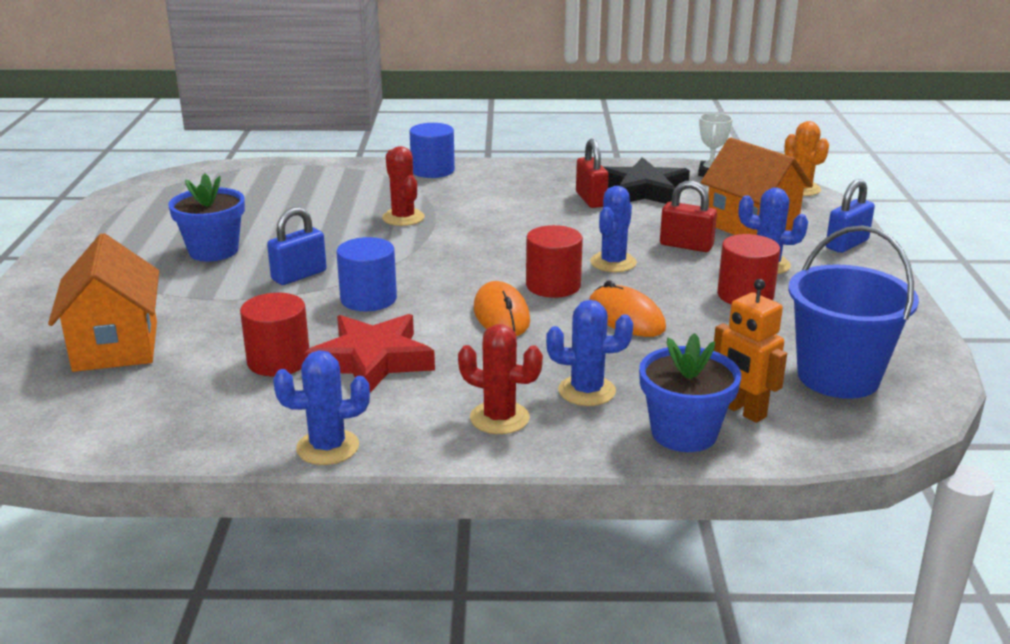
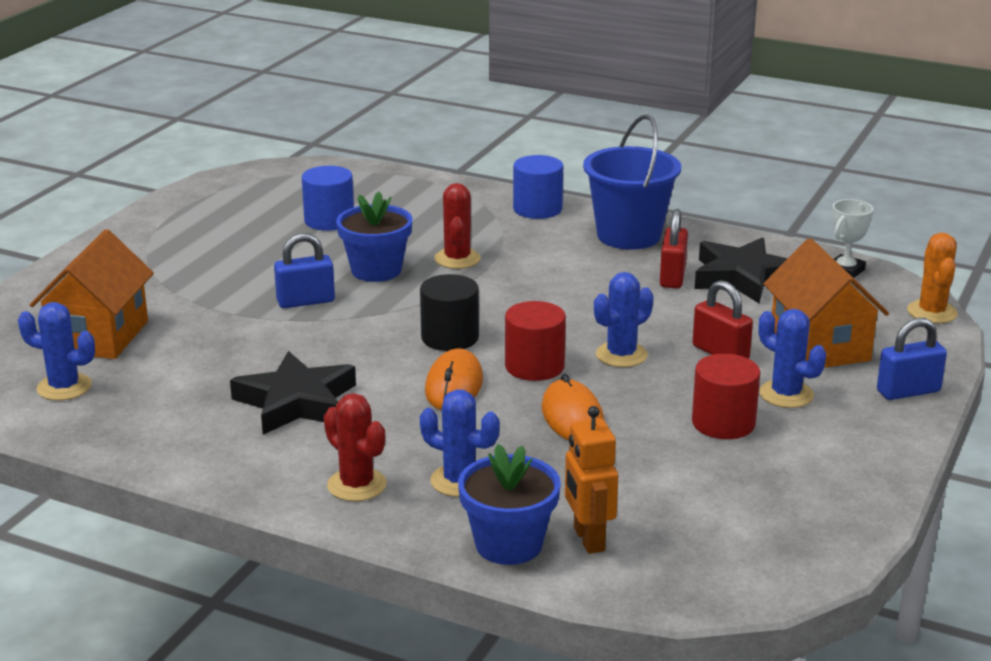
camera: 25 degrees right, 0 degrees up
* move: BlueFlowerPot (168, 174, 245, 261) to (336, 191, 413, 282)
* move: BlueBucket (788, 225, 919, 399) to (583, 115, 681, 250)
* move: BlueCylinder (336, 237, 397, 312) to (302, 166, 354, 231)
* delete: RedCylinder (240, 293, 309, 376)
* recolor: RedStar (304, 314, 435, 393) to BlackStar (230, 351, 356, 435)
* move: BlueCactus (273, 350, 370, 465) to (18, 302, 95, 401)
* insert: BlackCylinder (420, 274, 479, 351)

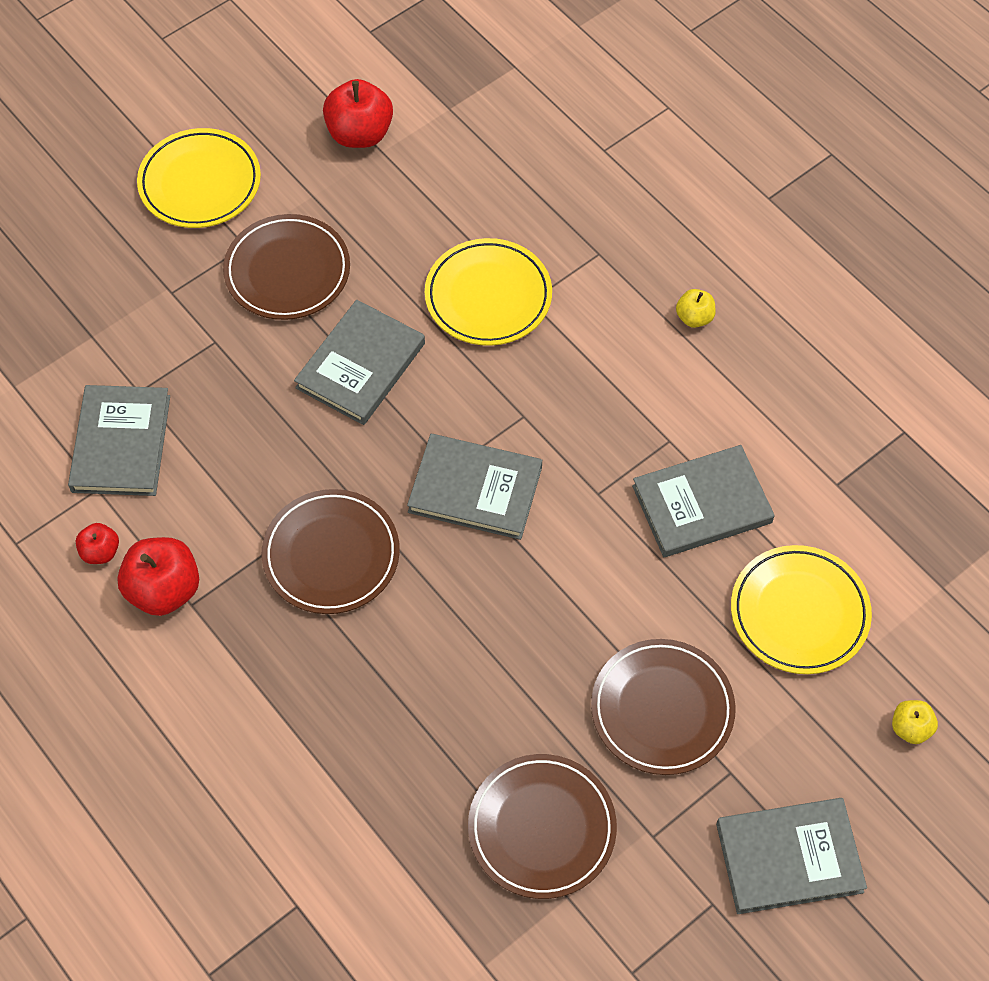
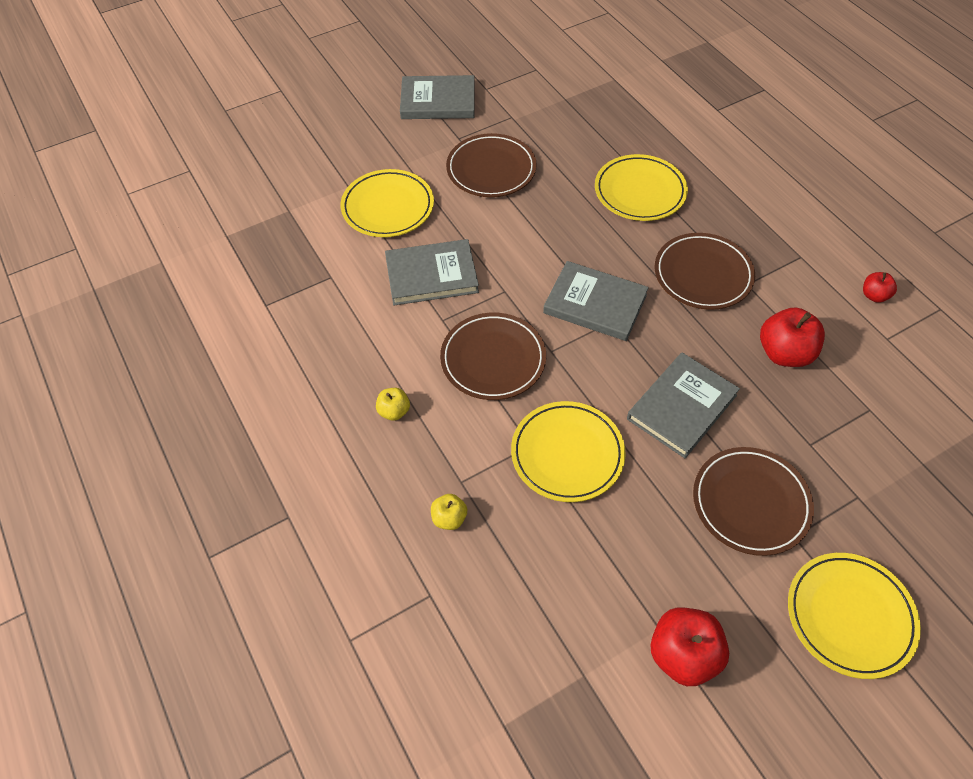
camera: 170 degrees left, 5 degrees down
* delete: GreyBook (68, 385, 170, 496)
* move: RedApple (117, 537, 199, 616) to (760, 308, 825, 367)
* move: YellowApple (892, 700, 938, 744) to (431, 494, 467, 530)
* move: BrownPlate (468, 754, 617, 899) to (440, 313, 546, 400)
* insert: YellowPlate (595, 154, 688, 221)

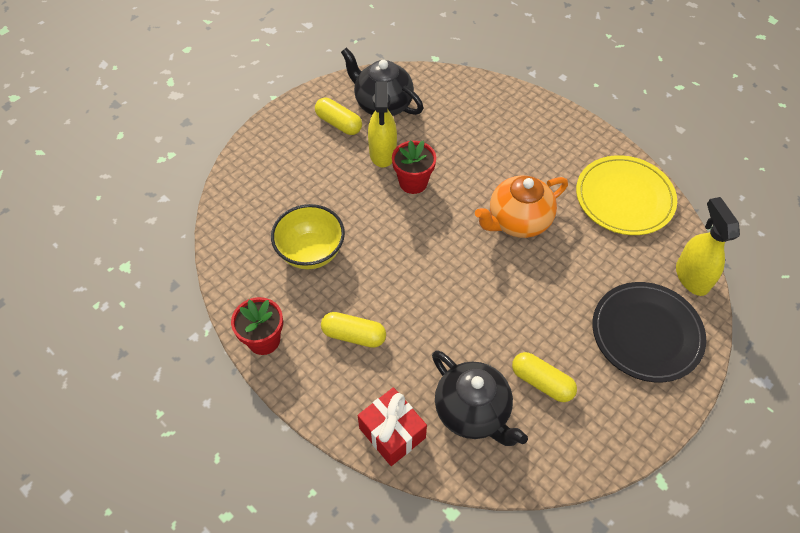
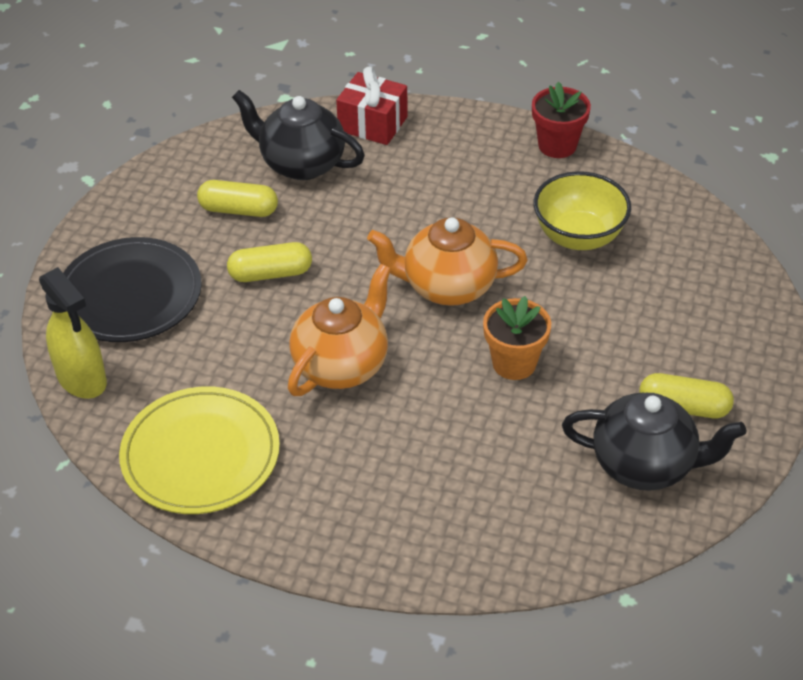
camera: 155 degrees right, 10 degrees down
* delete: YellowSprayBottle (368, 81, 397, 167)
* recolor: RedFlowerPot (392, 140, 436, 194) to OrangeFlowerPot (483, 296, 551, 380)
* move: YellowCapsule (321, 312, 386, 348) to (227, 242, 312, 282)
* insert: OrangeTeapot (367, 218, 528, 306)

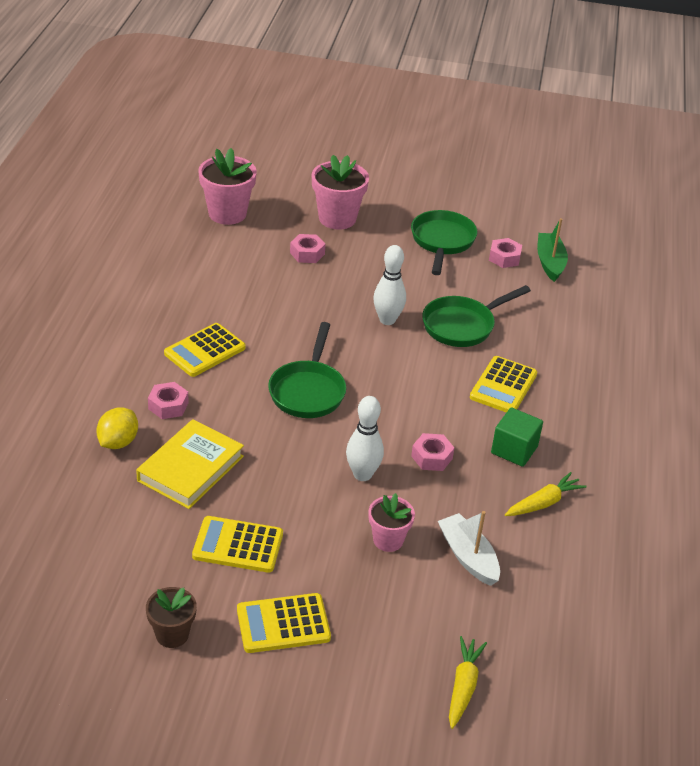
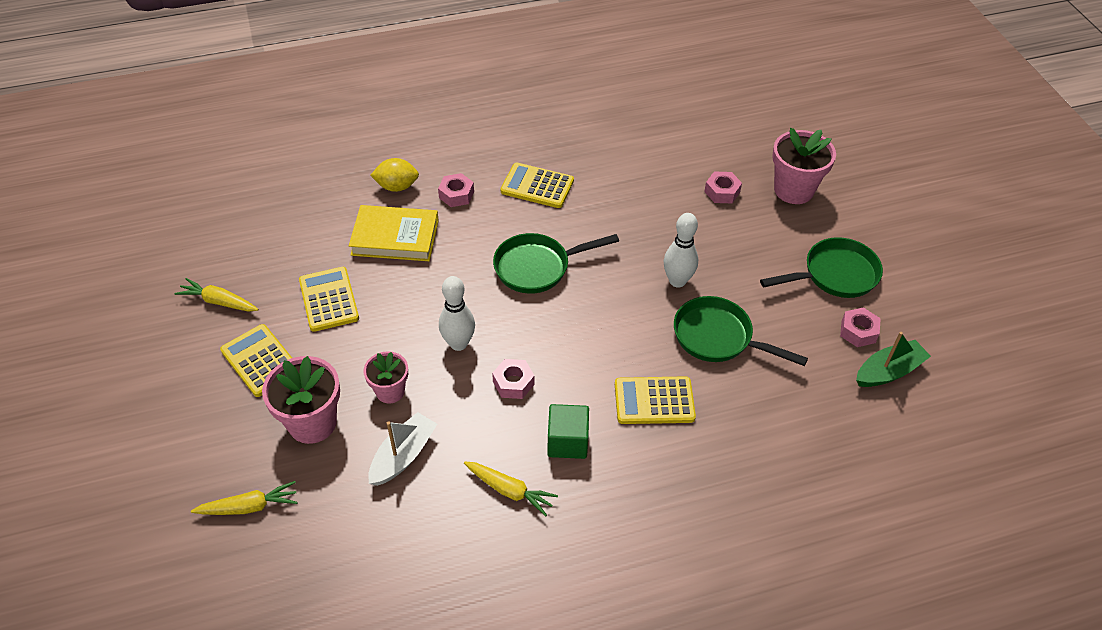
camera: 65 degrees right, 10 degrees up
* move: PinkFlowerPot (198, 148, 257, 225) to (262, 356, 340, 444)
* replace: BrownFlowerPot (146, 587, 197, 648) to YellowCarrot (175, 278, 259, 312)

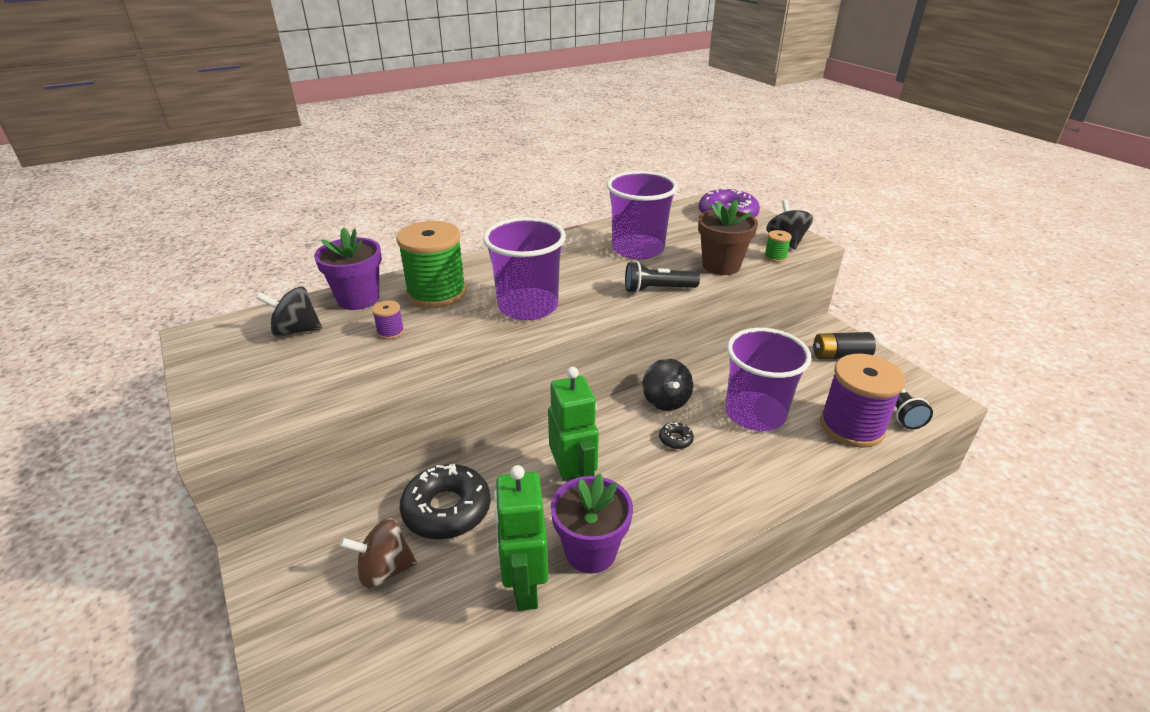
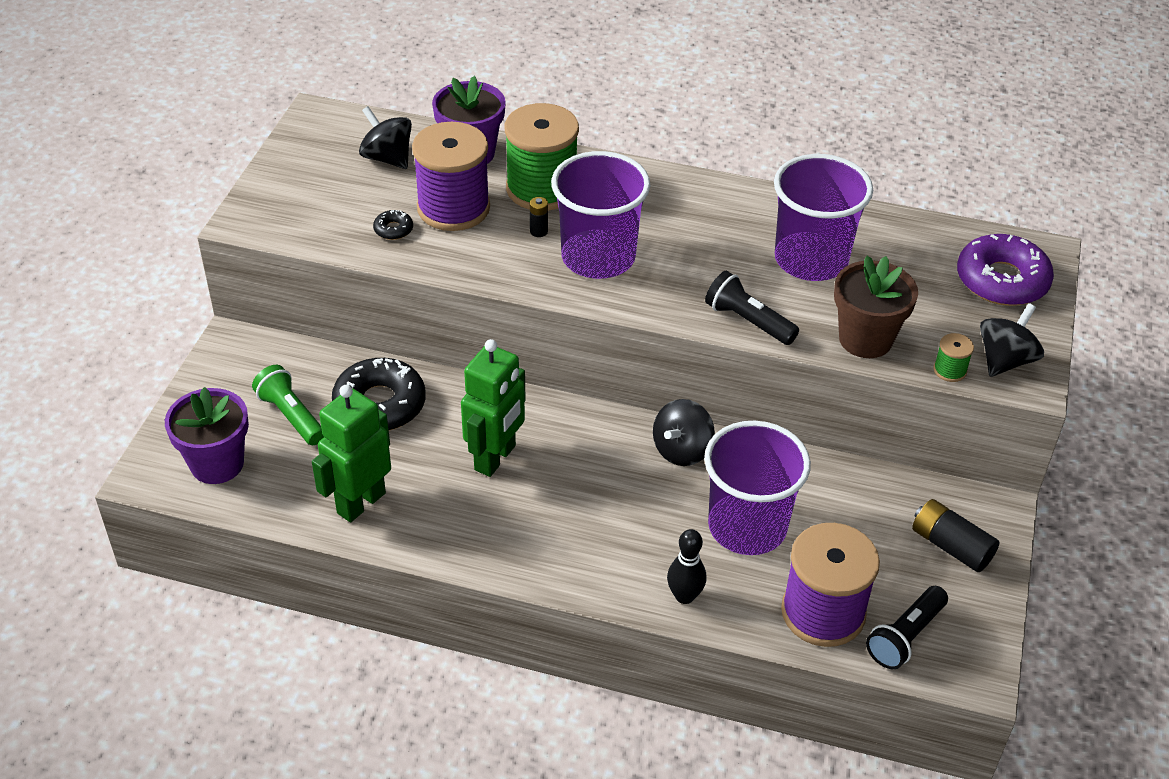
camera: 45 degrees right, 10 degrees up
* resize: PurpleSpool (372, 300, 404, 339) = (412, 122, 490, 231) x2.43
* move: BlackDonut (659, 422, 694, 449) to (373, 210, 413, 240)
* move: PurpleFlowerPot (551, 473, 633, 574) to (165, 387, 249, 484)
* replace: BrownSpinningTop (340, 518, 417, 589) to GreenFlashlight (252, 365, 324, 445)
* insert: BlackBattery (530, 197, 548, 237)
* insert: BlackBowlingPin (667, 529, 706, 604)

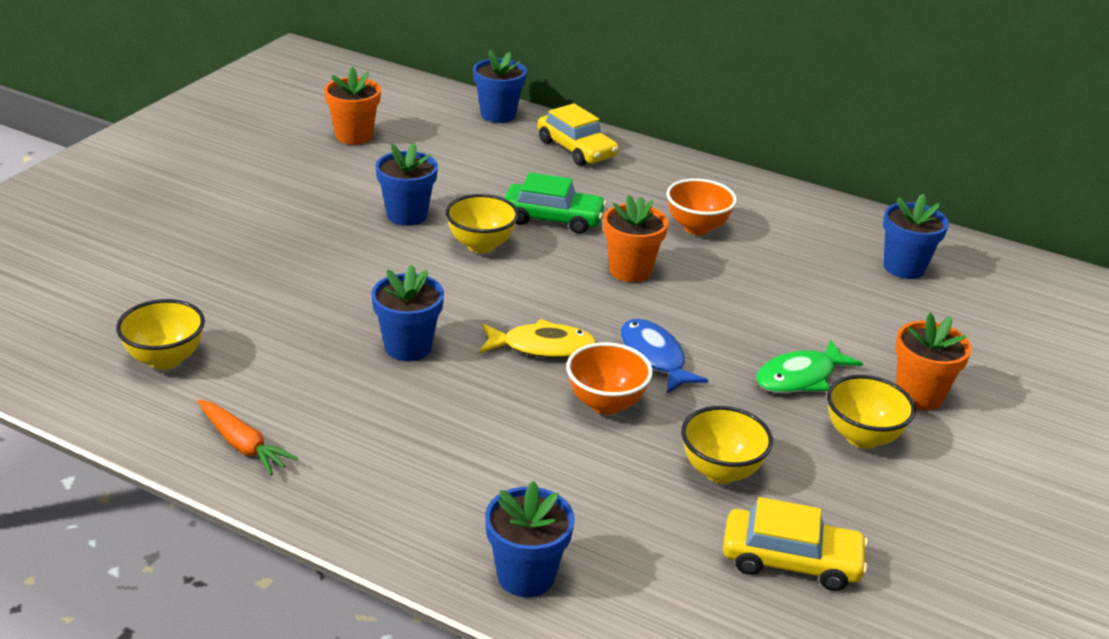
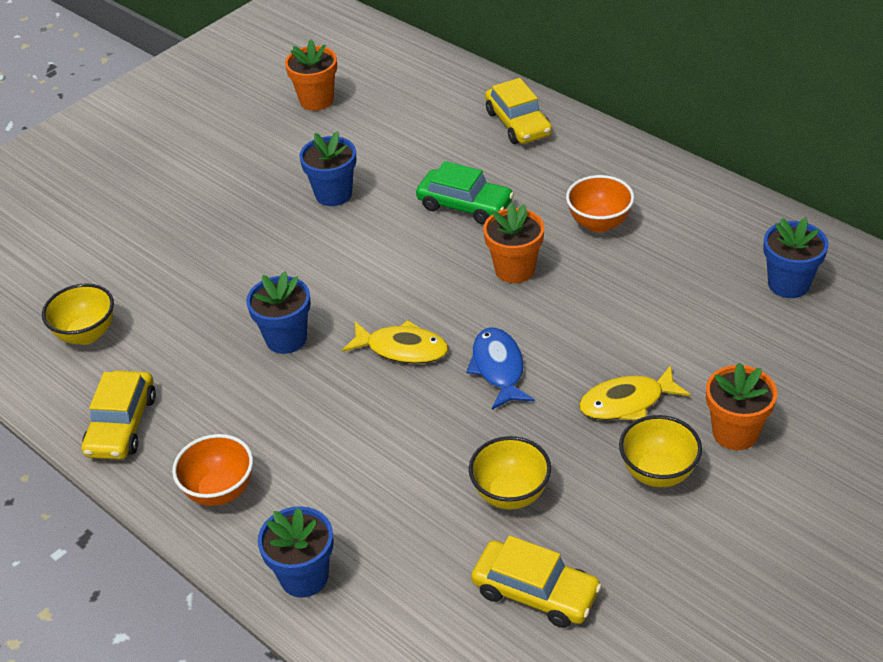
camera: 20 degrees right, 10 degrees up
* delete: BlueFlowerPot (473, 50, 527, 123)
* delete: YellowBowl (445, 194, 519, 253)
* recolor: GreenFish (756, 340, 863, 393) to YellowFish (579, 365, 691, 420)
* move: OrangeBowl (566, 342, 653, 414) to (172, 434, 253, 506)
* replace: OrangeCarrot (197, 400, 298, 475) to YellowCar (82, 370, 156, 460)

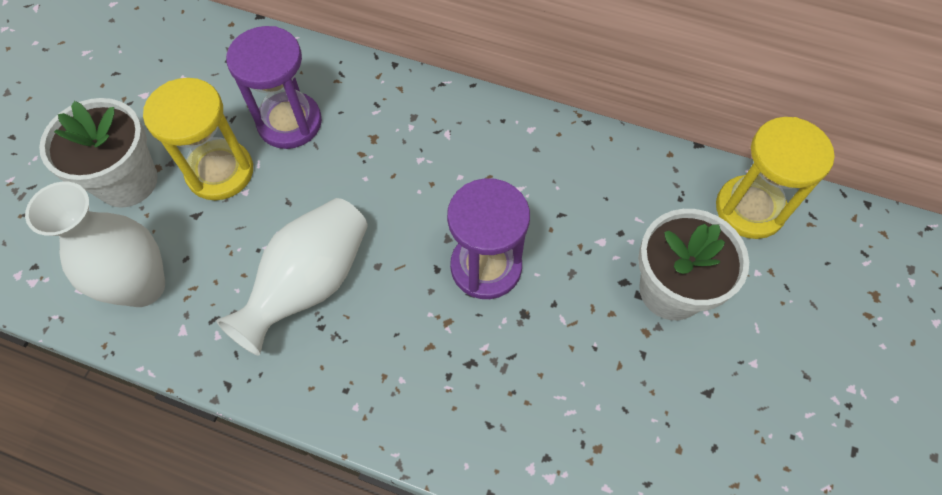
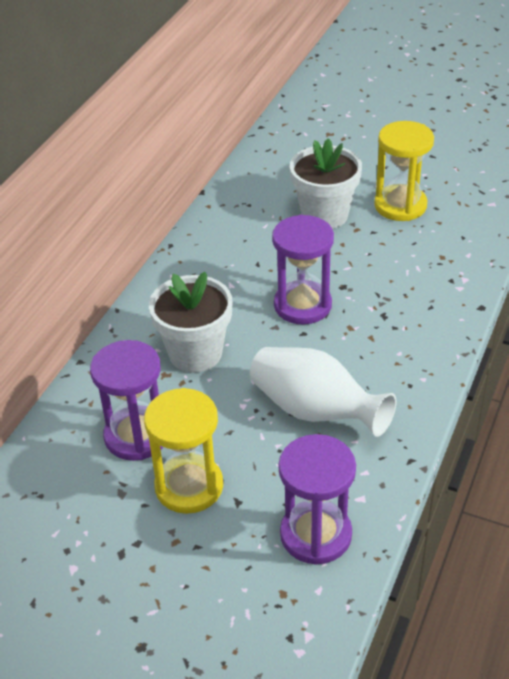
camera: 85 degrees left, 20 degrees down
* move: WhiteFlowerPot (39, 98, 158, 208) to (149, 272, 232, 373)
* move: YellowHourglass (716, 117, 835, 239) to (374, 121, 434, 221)
* replace: WhiteVase (25, 182, 165, 307) to PurpleHourglass (279, 434, 356, 565)

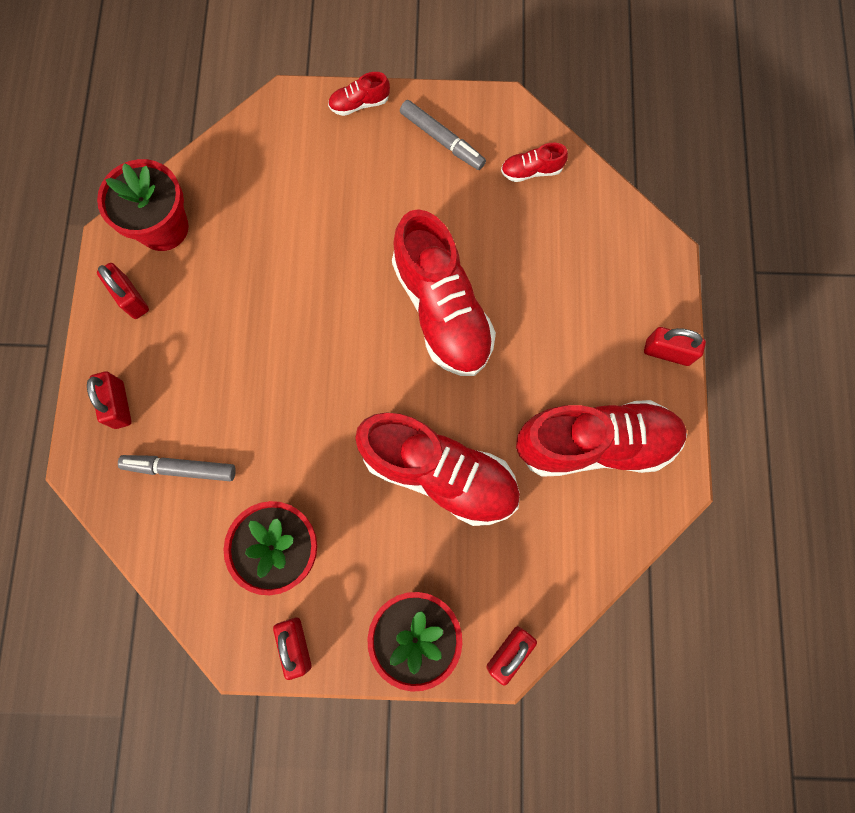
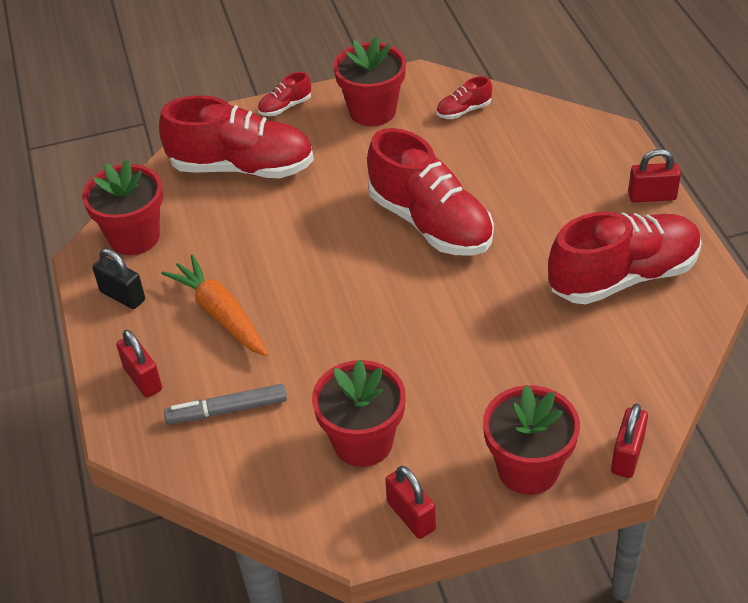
camera: 15 degrees left, 30 degrees down
* replace: GreyMarker (400, 100, 486, 170) to RedFlowerPot (333, 37, 406, 126)
* recolor: RedPadlock (97, 263, 149, 319) to BlackPadlock (93, 249, 145, 309)
* move: RedShoe (355, 412, 520, 526) to (159, 95, 314, 178)
* insert: OrangeCarrot (161, 255, 268, 356)

